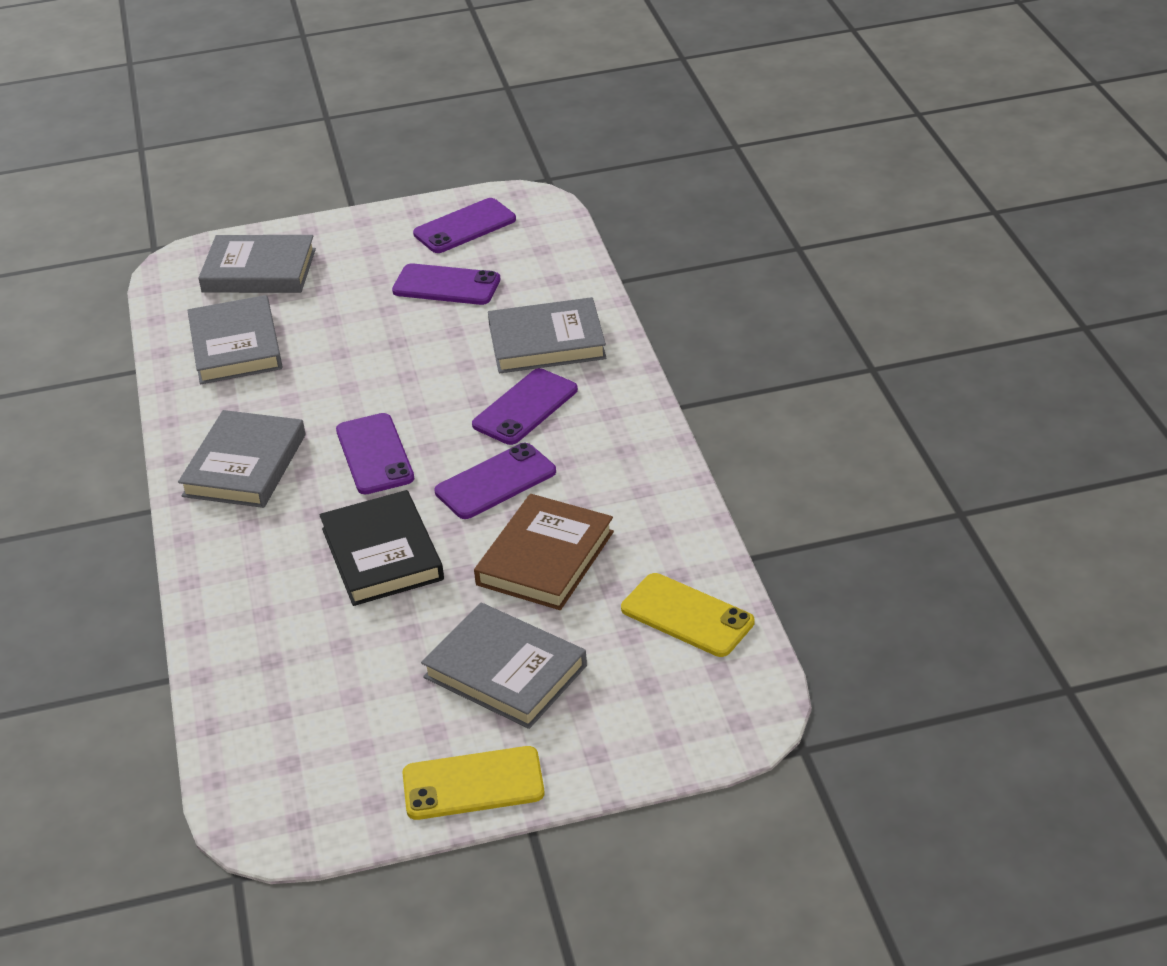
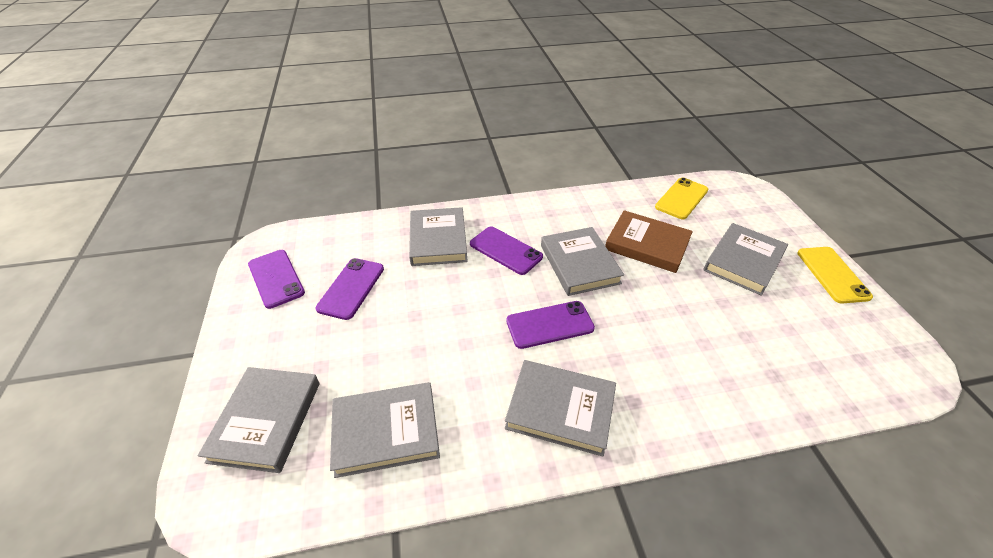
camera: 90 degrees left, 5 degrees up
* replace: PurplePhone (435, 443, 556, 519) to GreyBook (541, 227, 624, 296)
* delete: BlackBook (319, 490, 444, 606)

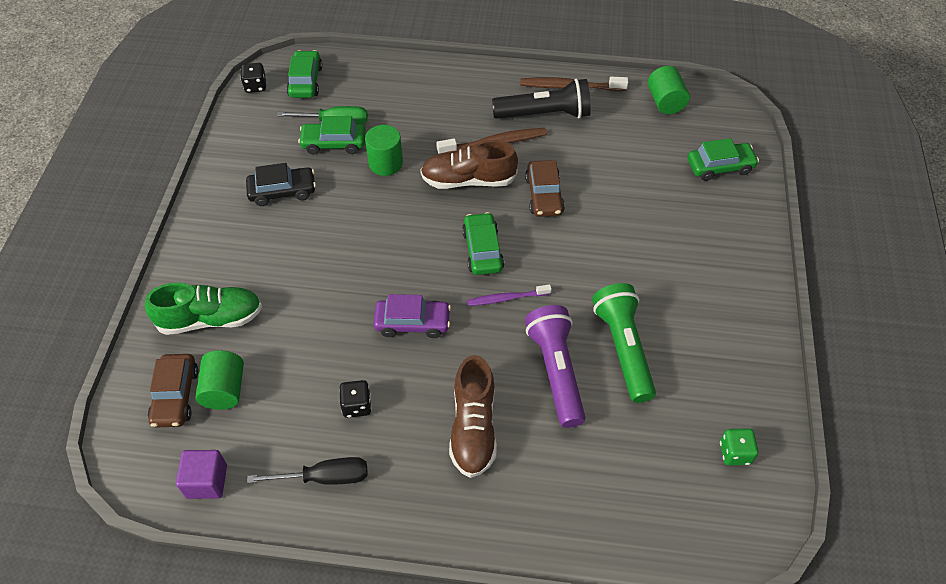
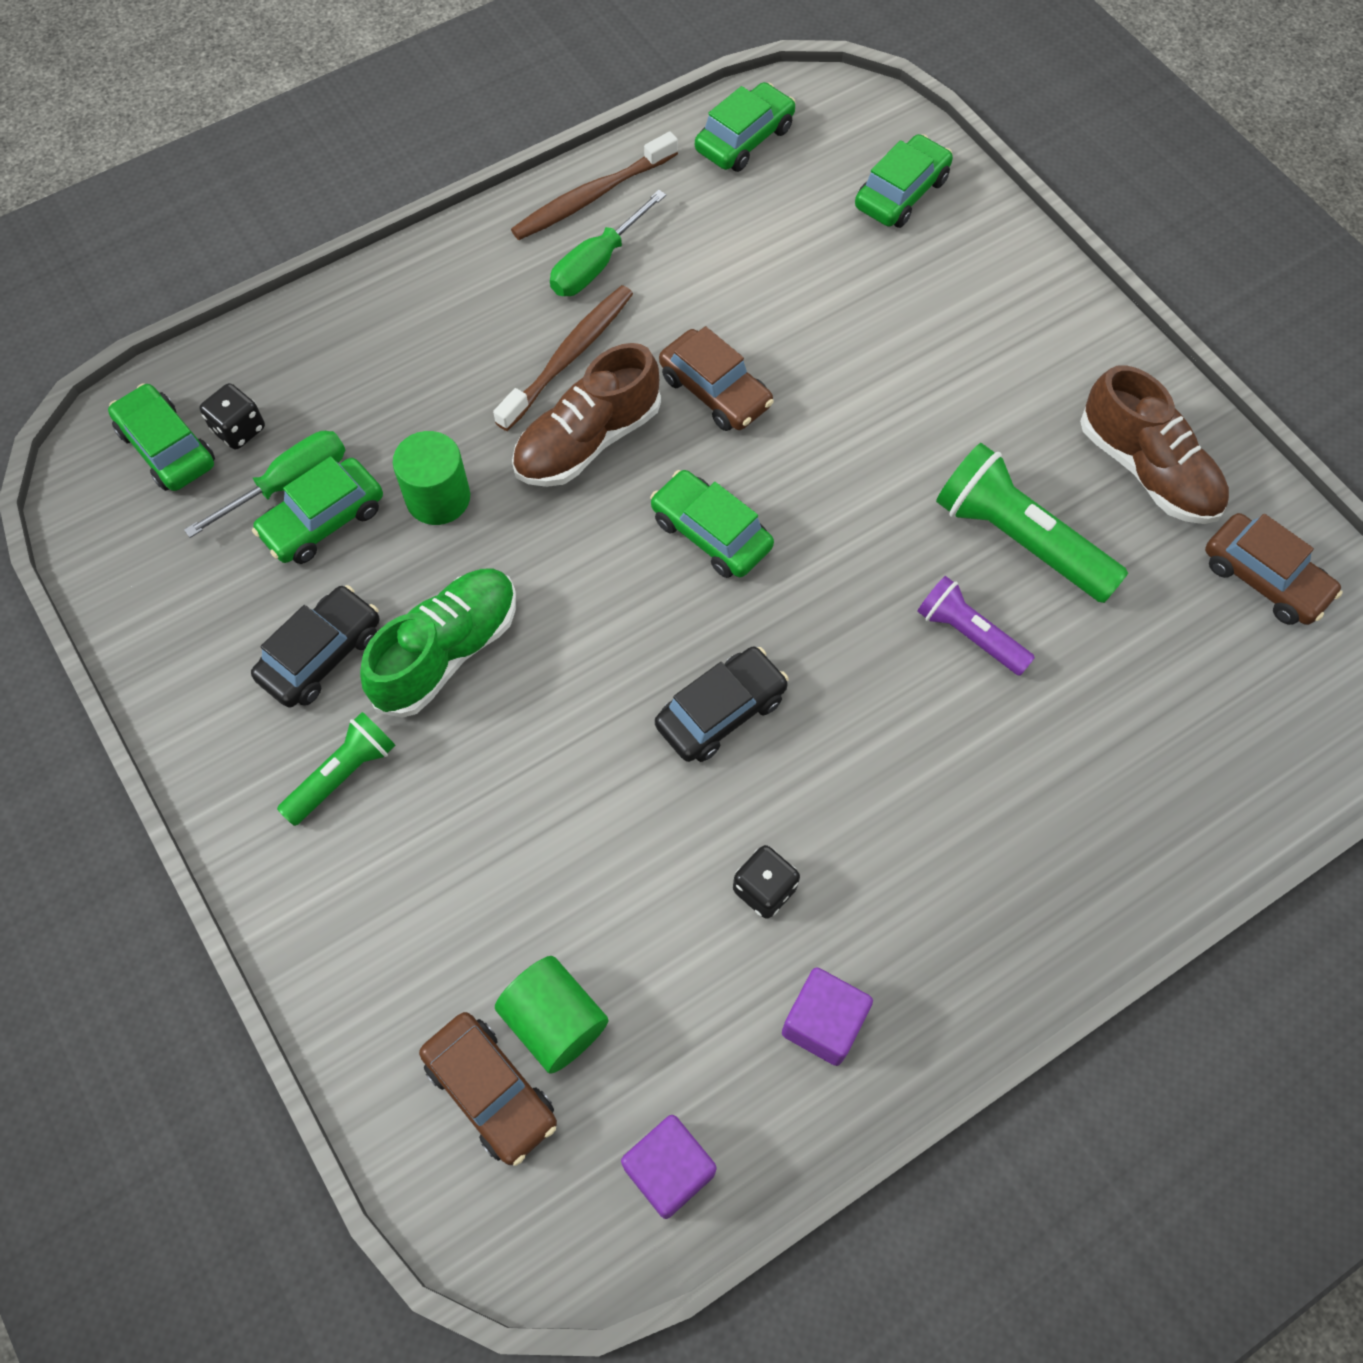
camera: 40 degrees left, 10 degrees up
* move: BlackDice (240, 63, 266, 93) to (199, 383, 265, 449)
* replace: GreenCylinder (648, 66, 690, 114) to GreenCar (695, 82, 796, 172)
* replace: BlackFlashlight (492, 78, 591, 119) to GreenScrewdriver (550, 190, 666, 296)
* move: GreenShoe (145, 282, 262, 335) to (360, 568, 516, 718)
* delete: PurpleToothbrush (467, 284, 552, 306)
* recolor: PurpleCar (374, 294, 451, 338) to BlackCar (655, 647, 789, 762)
* resize: PurpleFlashlight (525, 305, 585, 428) = (917, 576, 1035, 676) x0.60
* move: BrownShoe (449, 355, 497, 478) to (1080, 365, 1229, 524)
* replace: GreenDice (720, 428, 758, 465) to BrownCar (1205, 513, 1343, 625)
* replace: BlackScrewdriver (247, 457, 367, 485) to PurpleCube (782, 967, 873, 1066)
* insert: GreenFlashlight (277, 712, 396, 826)

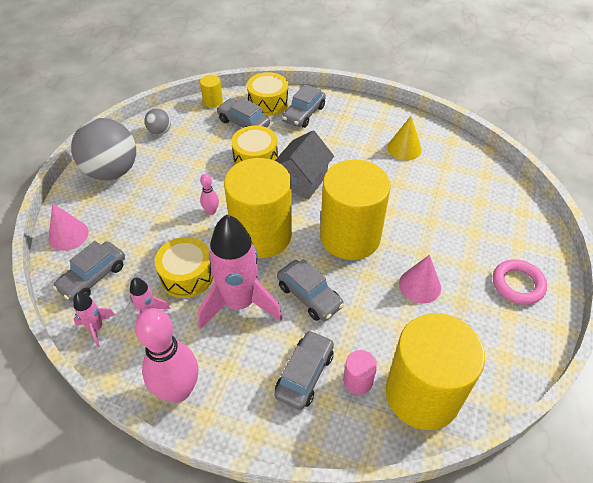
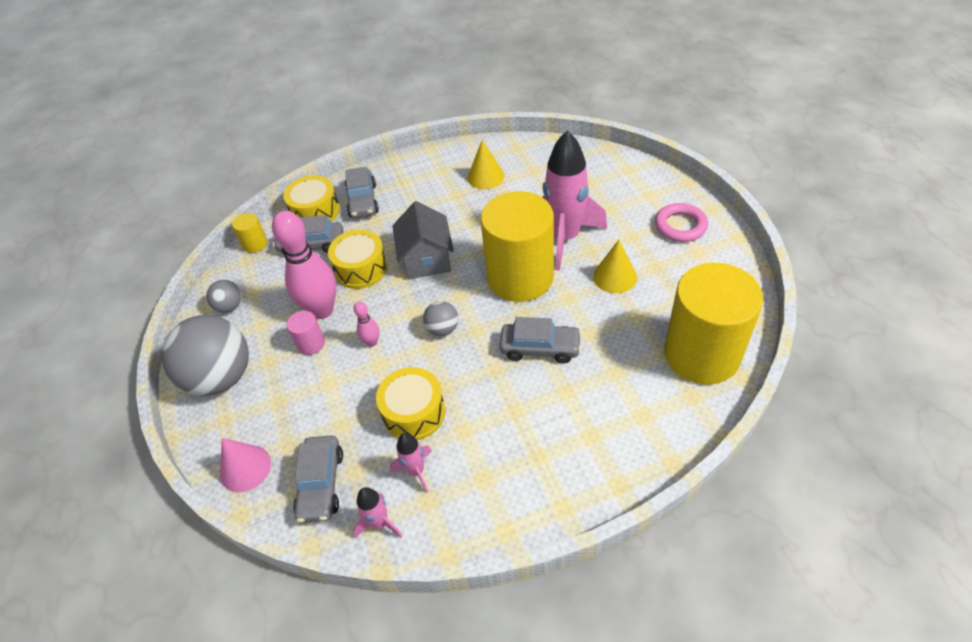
camera: 35 degrees left, 0 degrees up
* replace: YellowCylinder (224, 158, 292, 258) to GreyBall (423, 301, 458, 336)
* move: PinkRocket (198, 215, 283, 329) to (542, 130, 607, 270)
* recolor: PinkCone (399, 255, 441, 304) to YellowCone (593, 240, 637, 293)
* move: PinkBowlingPin (135, 308, 198, 402) to (272, 211, 336, 319)
* delete: GreyCar (274, 330, 334, 410)
* move: PinkCylinder (343, 350, 377, 395) to (286, 311, 325, 355)

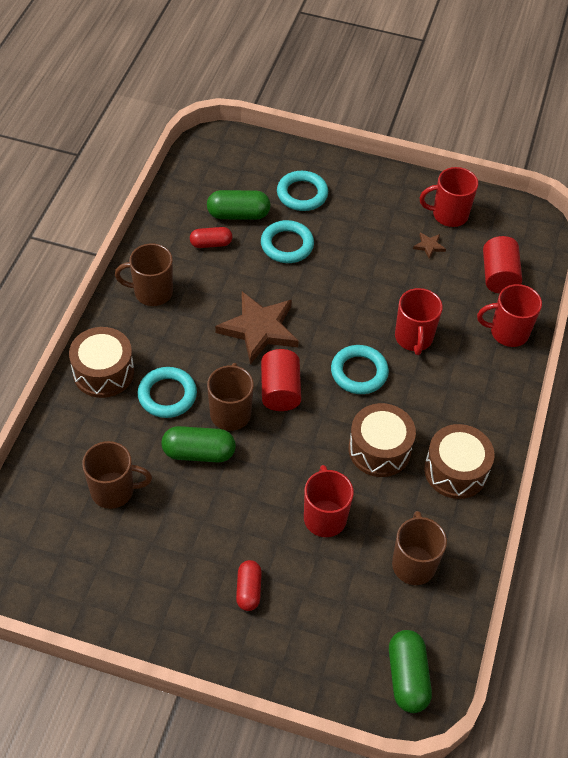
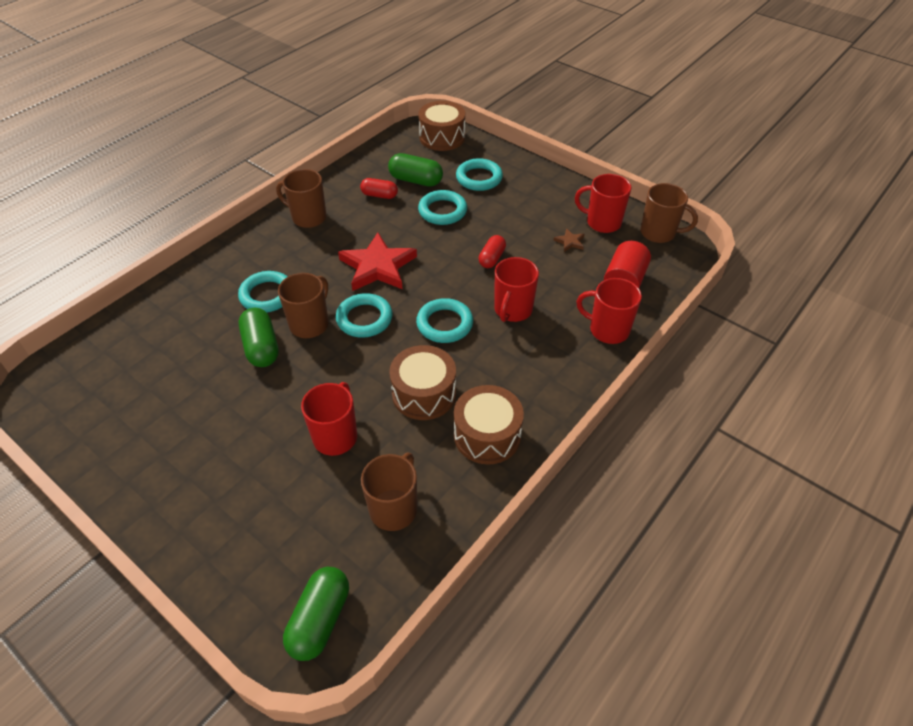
camera: 25 degrees right, 5 degrees down
* recolor: BrownStar (215, 292, 299, 364) to RedStar (338, 232, 417, 291)
* move: BrownDrum (69, 327, 134, 398) to (418, 101, 465, 151)
* replace: RedCylinder (261, 349, 301, 411) to TurquoiseRing (336, 293, 393, 338)
* rotate: GreenCapsule (161, 426, 236, 462) = (239, 308, 279, 367) 45 degrees clockwise
* move: BrownMug (82, 441, 152, 509) to (640, 183, 698, 243)
* move: RedCapsule (236, 560, 262, 611) to (479, 235, 506, 268)

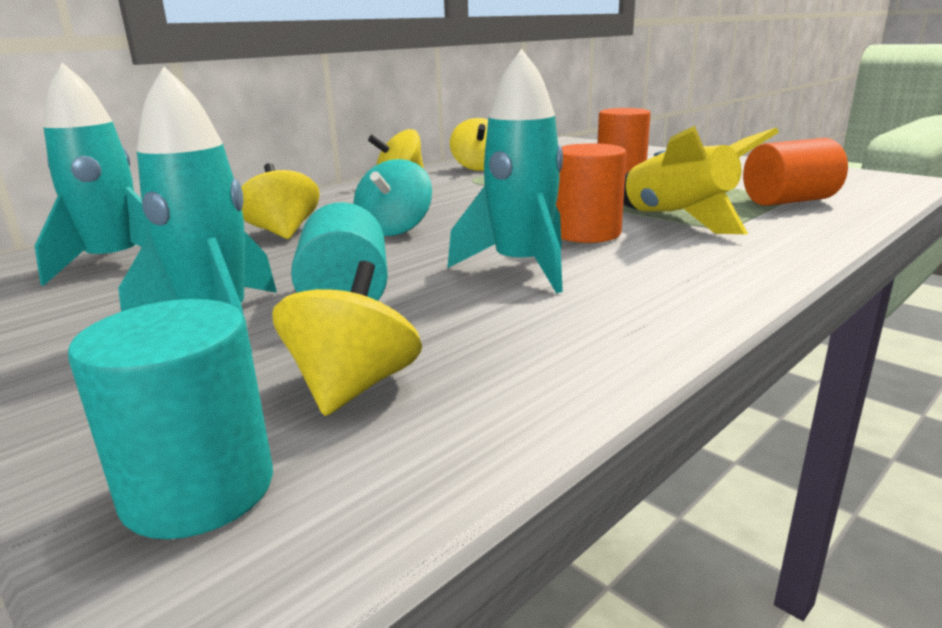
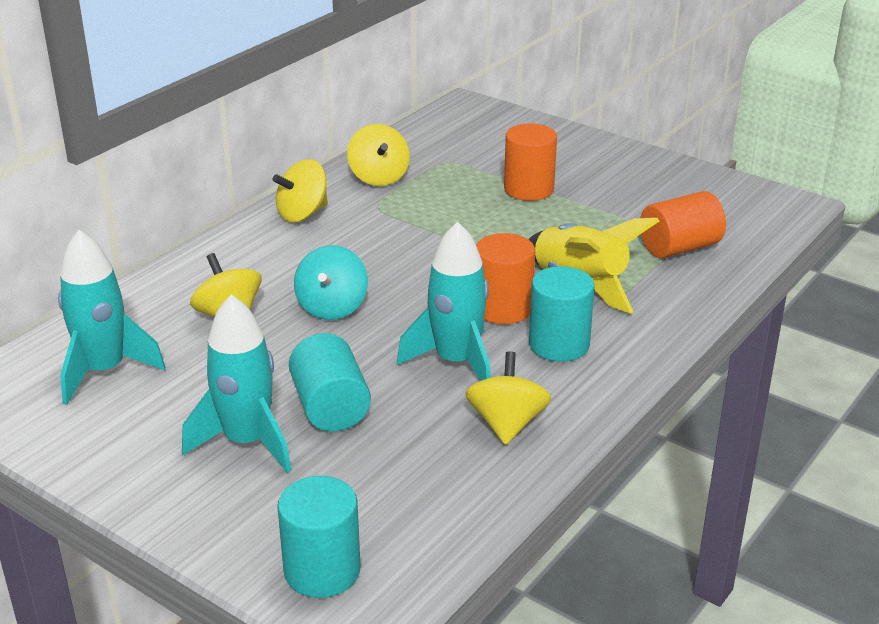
camera: 10 degrees left, 10 degrees up
* move: YellowSpinningTop (272, 261, 422, 416) to (465, 351, 551, 445)
* insert: TurquoiseCylinder (529, 266, 595, 362)

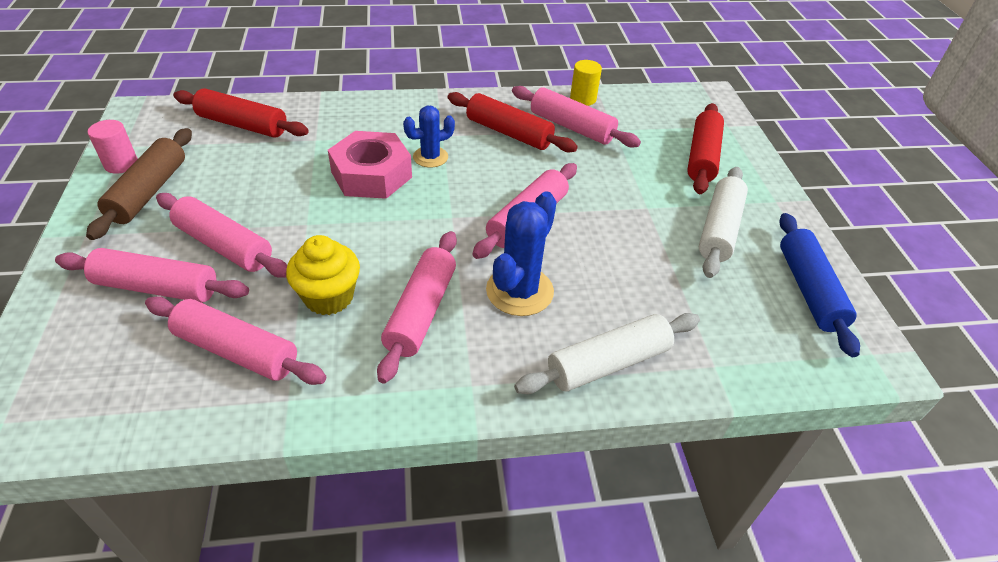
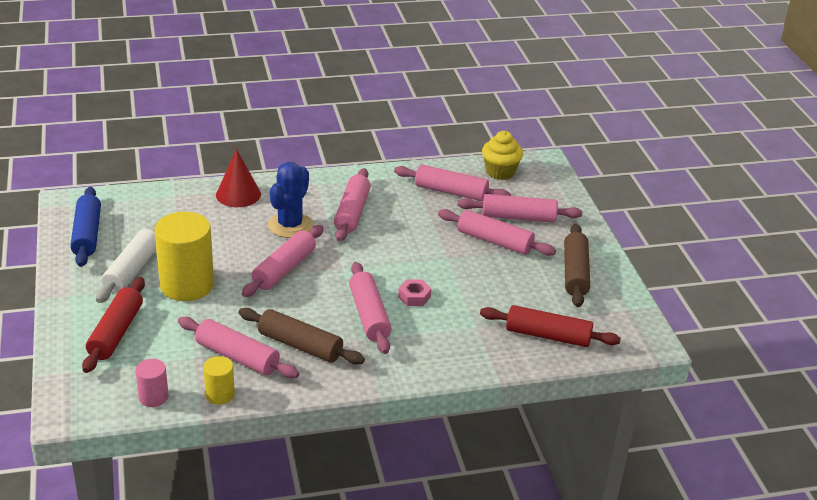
camera: 175 degrees right, 10 degrees down
* recolor: RedRollingPin (448, 92, 578, 152) to BrownRollingPin (239, 308, 365, 364)
* replace: BlueCactus (403, 106, 455, 168) to PinkRollingPin (349, 262, 392, 354)
* move: PinkCylinder (88, 120, 138, 174) to (136, 359, 168, 407)
* resize: PinkNut (328, 131, 412, 199) = (398, 280, 431, 306) x0.49
* move: YellowCupcake (286, 235, 360, 315) to (482, 131, 523, 180)
* replace: WhiteRollingPin (514, 313, 700, 394) to RedCone (216, 149, 261, 207)
* insert: YellowCylinder (154, 212, 214, 301)

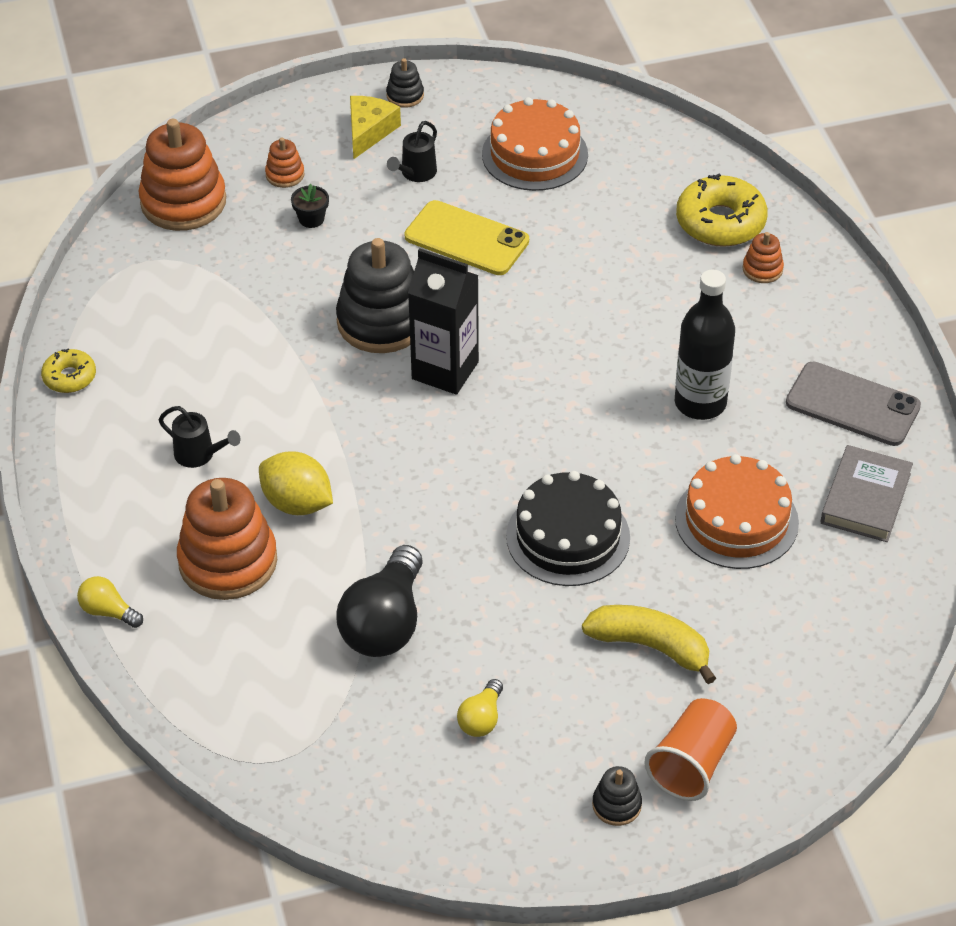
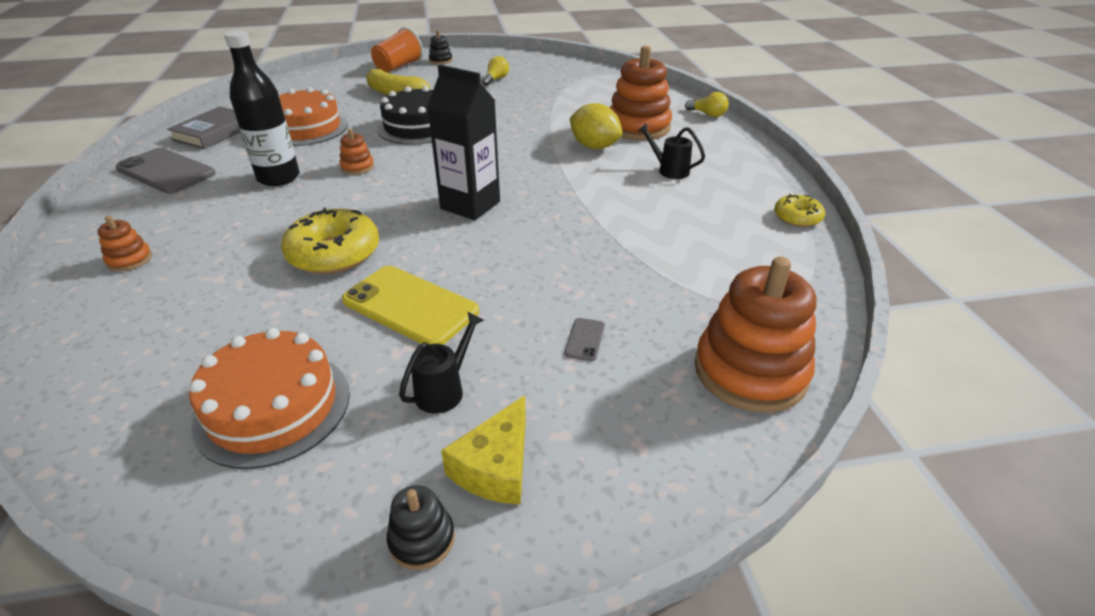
camera: 175 degrees left, 10 degrees down
* move: OrangeStackingToy (265, 138, 304, 188) to (339, 129, 374, 175)
* move: YellowDonut (676, 173, 768, 247) to (281, 207, 379, 274)
* replace: BlackFlowerPot (291, 184, 329, 228) to GreyPhone (565, 318, 605, 361)
* delete: BlackStackingToy (336, 238, 414, 353)
* delete: BlackLightBulb (336, 545, 423, 657)

